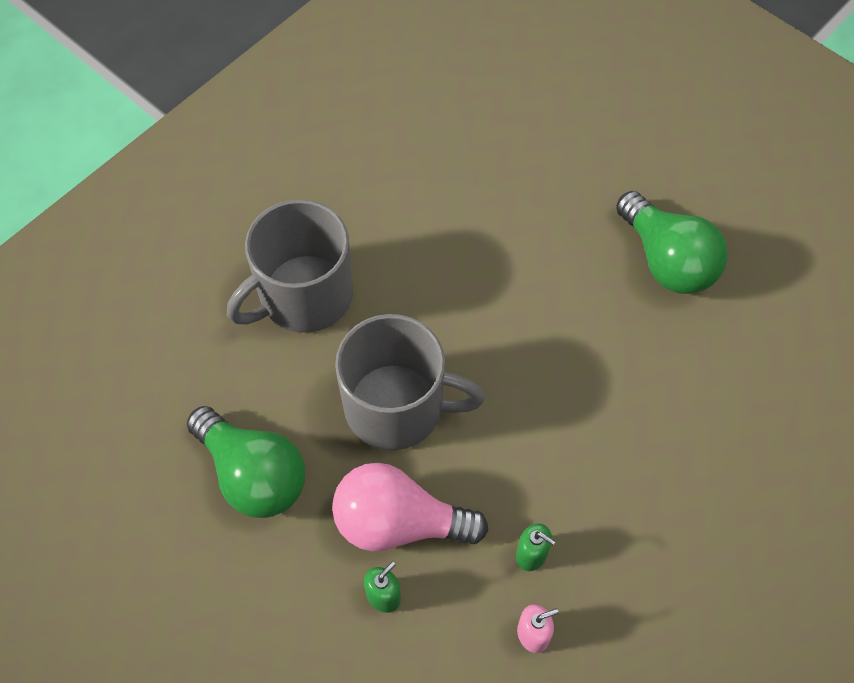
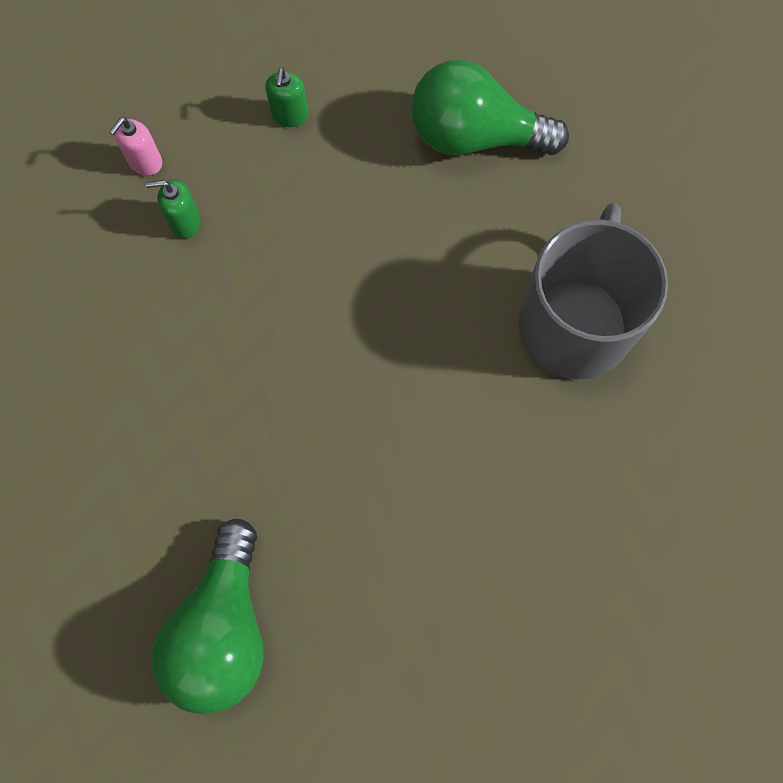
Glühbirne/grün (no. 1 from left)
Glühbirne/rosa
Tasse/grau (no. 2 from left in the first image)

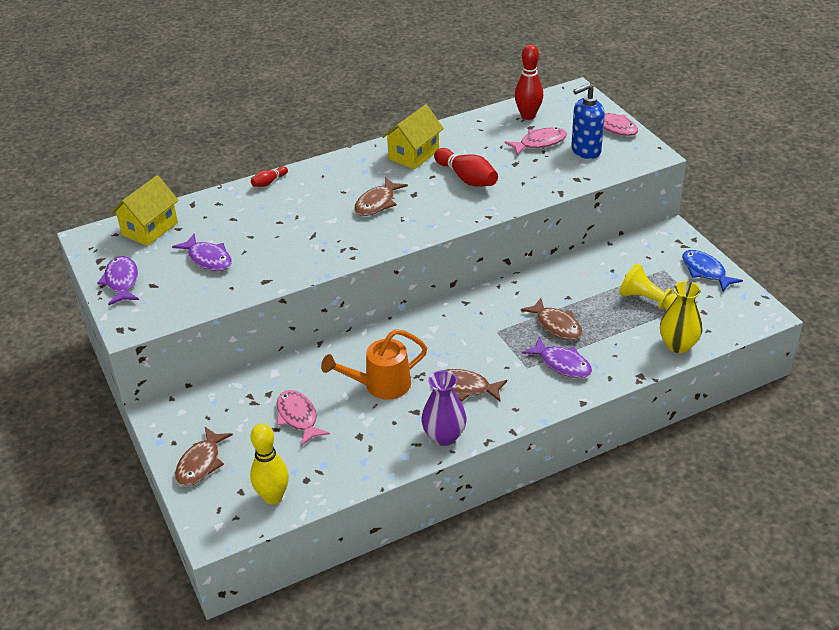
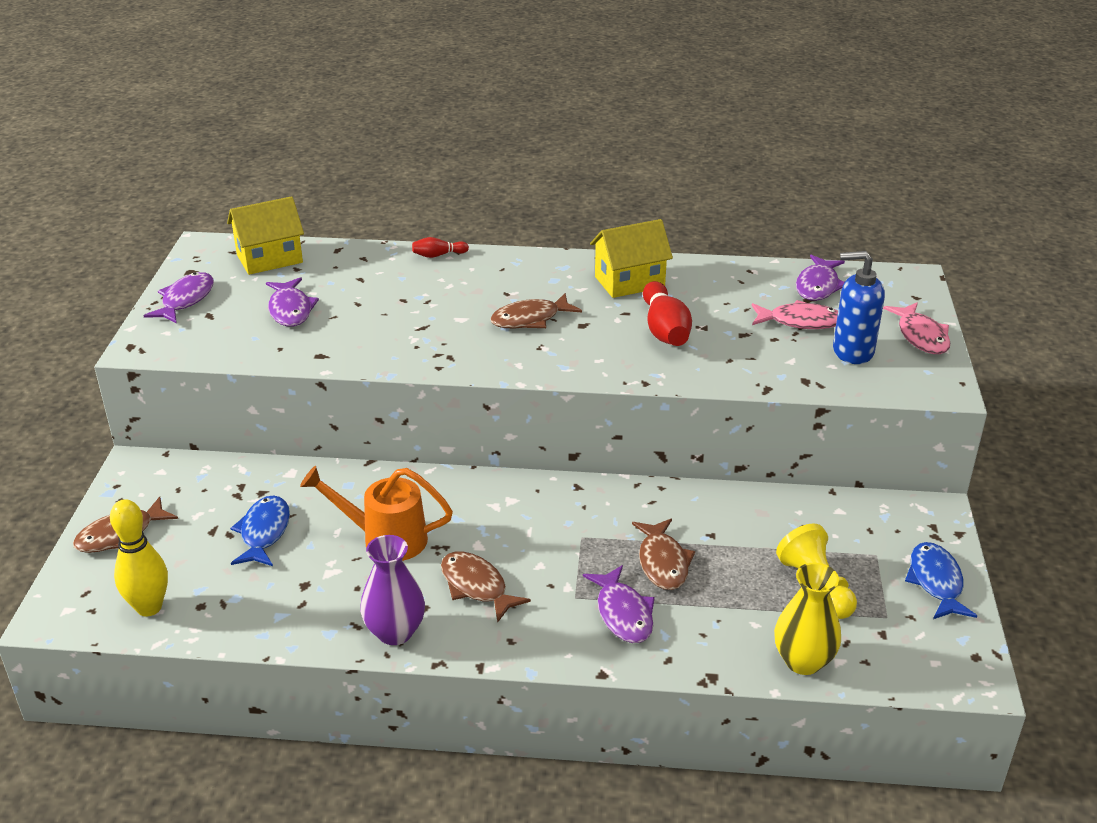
Fisch/blau (no. 1 from left)
Fisch/lila (no. 4 from left)

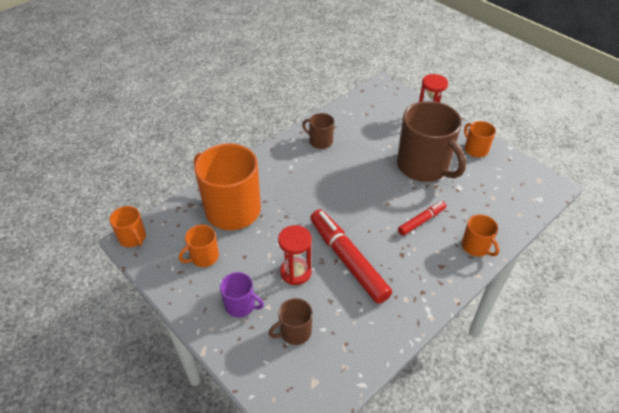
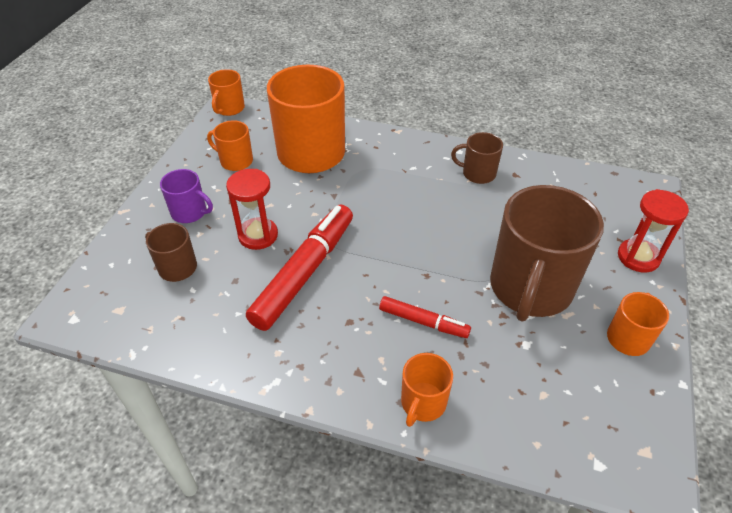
Tasse/lila
Tasse/braun (no. 2 from left)

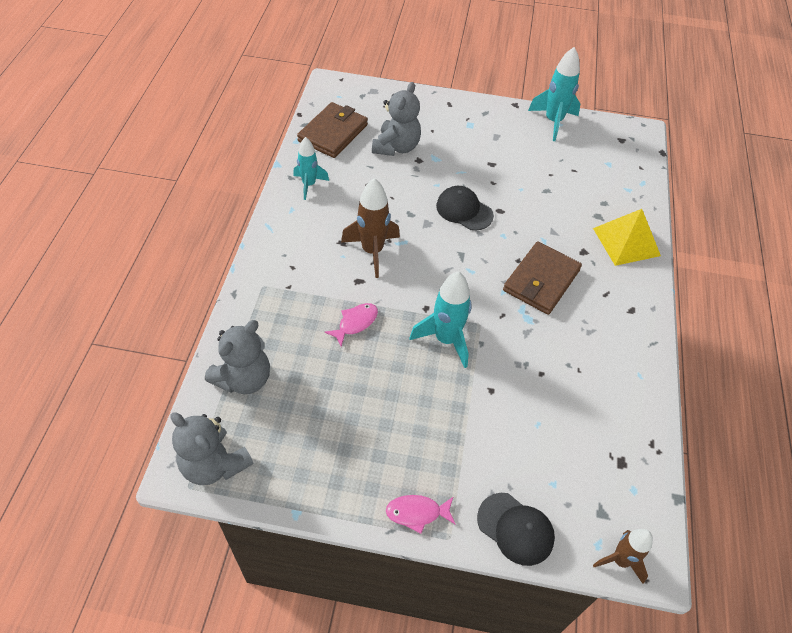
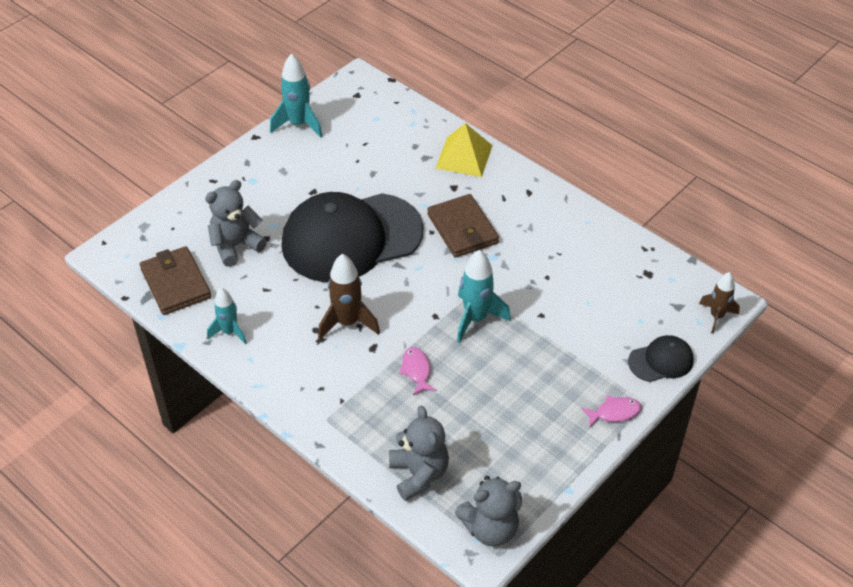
Teddybär/grau (no. 1 from left)
Kappe/schwarz (no. 1 from left)
Fisch/rosa (no. 2 from left)

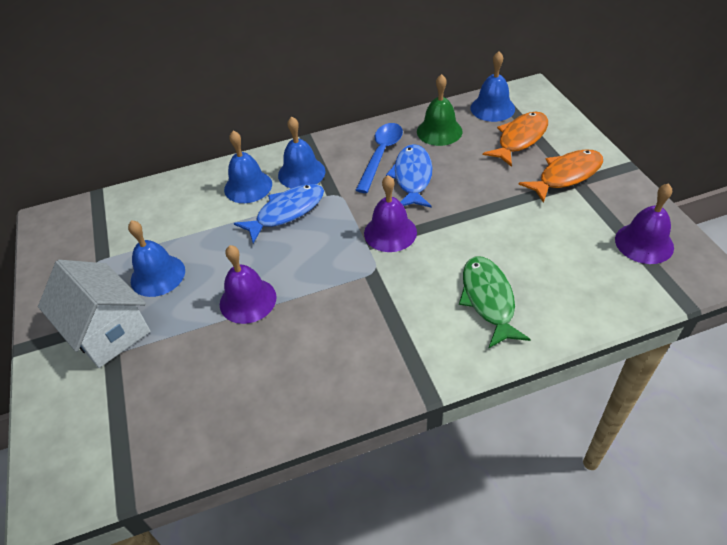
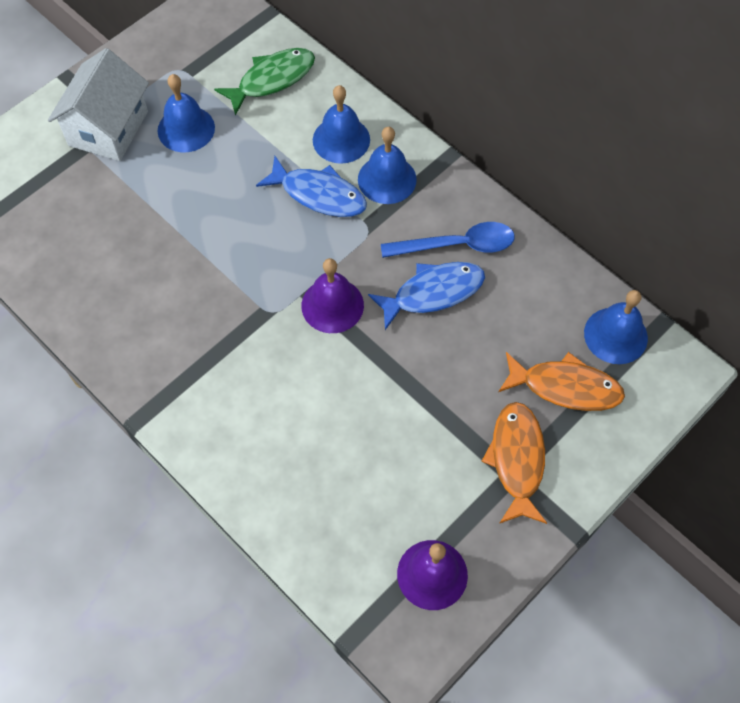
Fisch/grün
Fisch/orange (no. 1 from left)
Glocke/lila (no. 1 from left in the first image)
Glocke/grün

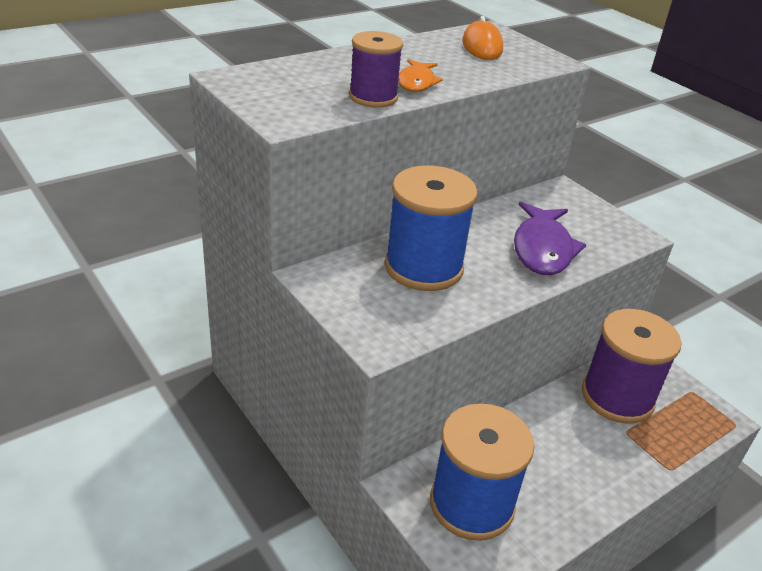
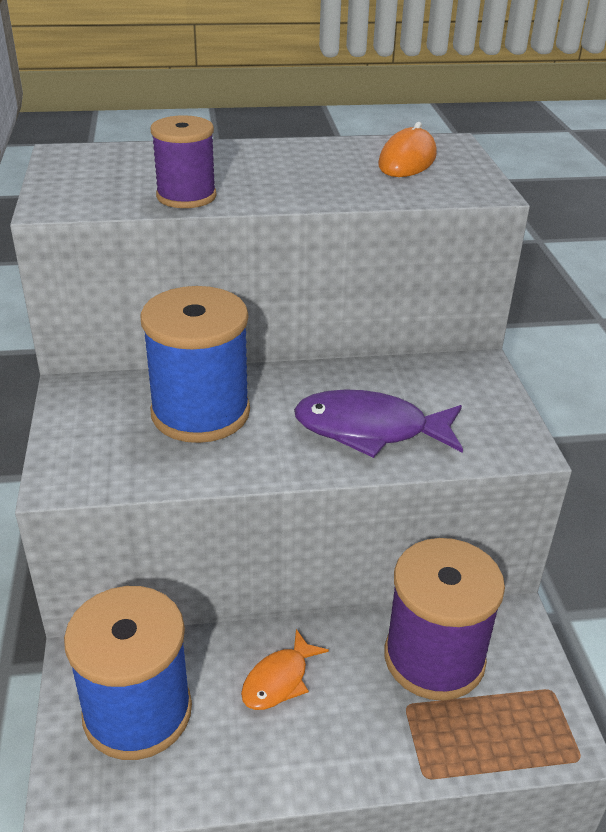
Fisch/orange
Fisch/lila

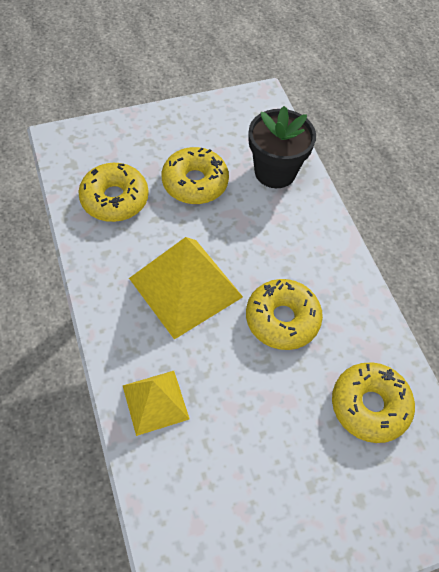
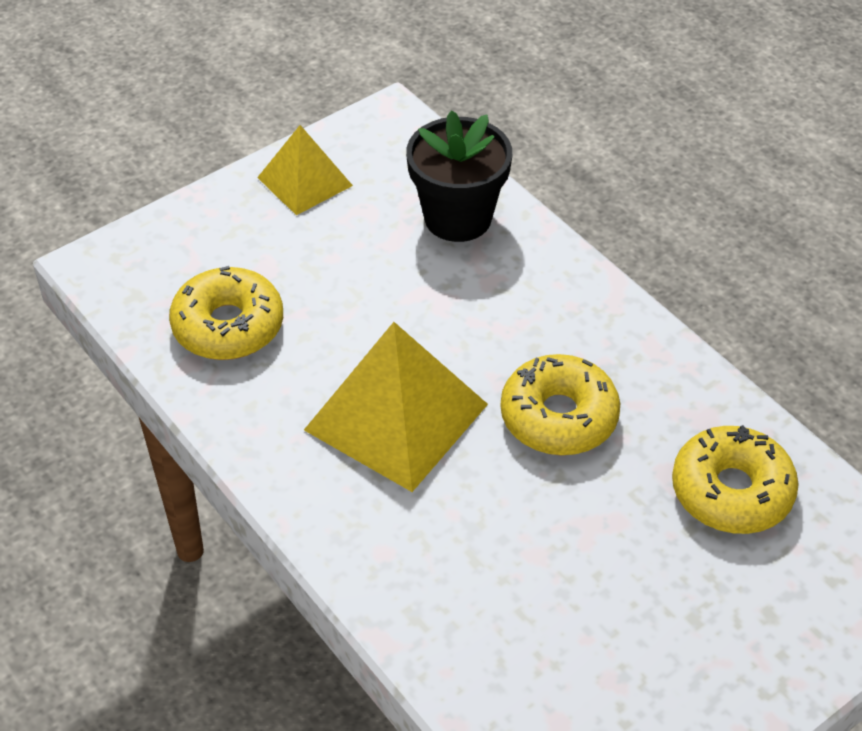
Pyramide/gelb (no. 1 from left)
Donut/gelb (no. 2 from left in the first image)

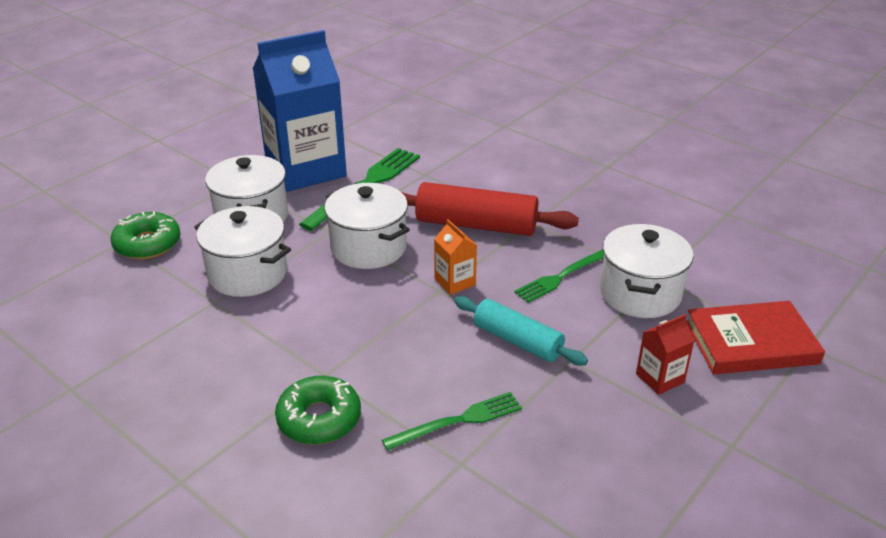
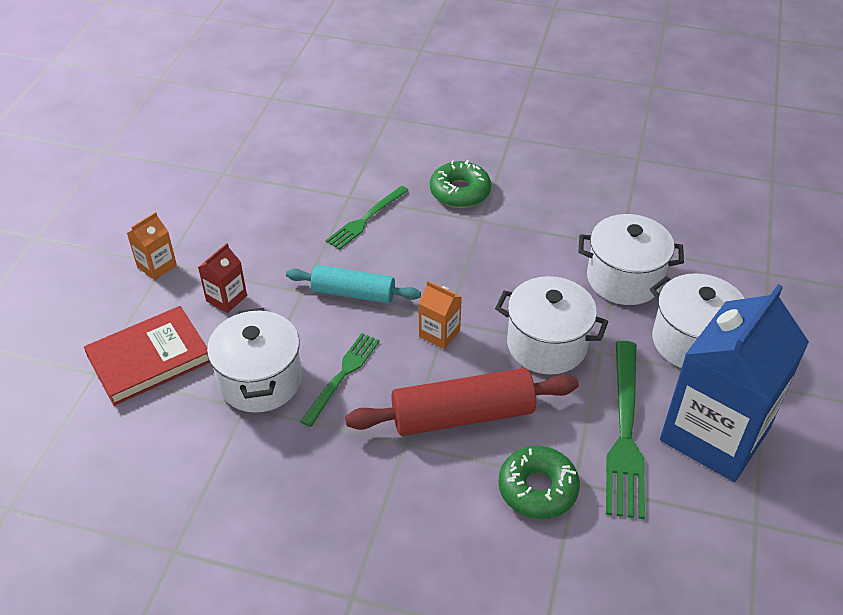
Getränkekarton/orange (no. 1 from left)
Donut/grün (no. 2 from left)

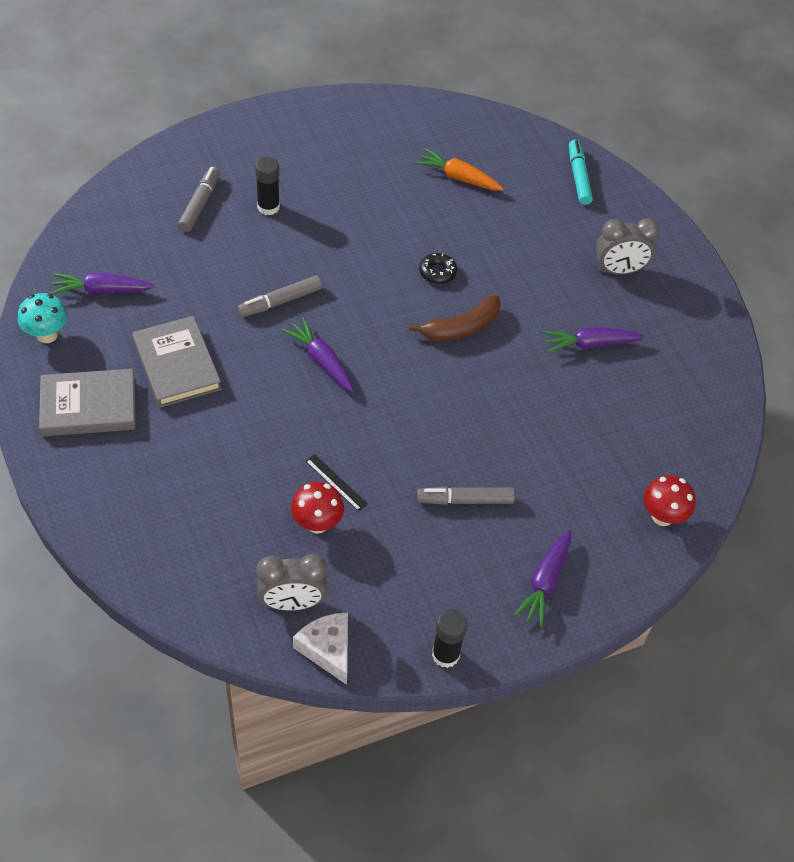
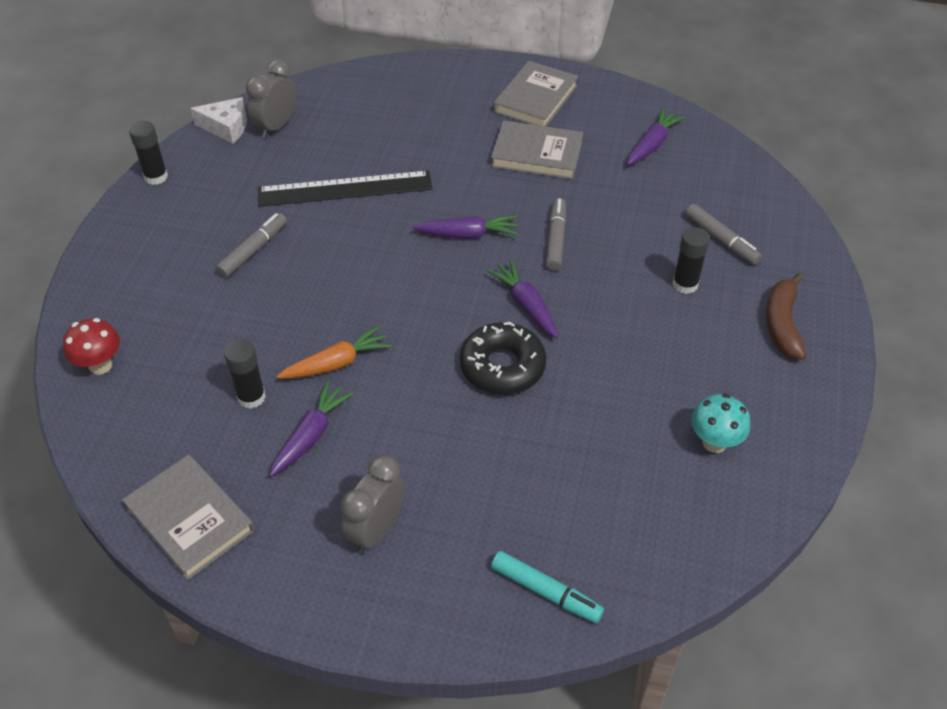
Buch/grau (no. 1 from left)
Klebestift/schwarz (no. 2 from left)
Lineal/schwarz
Karotte/orange
Donut/schwarz
Karotte/lila (no. 3 from left)
Pilz/türkis
Banane/braun
Pilz/rot (no. 1 from left in the first image)

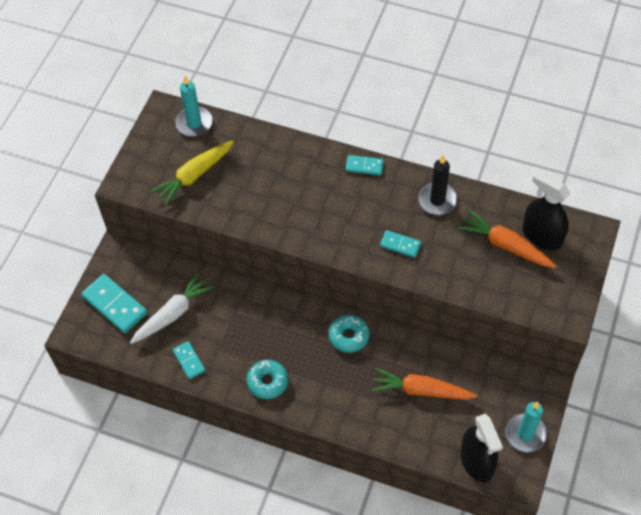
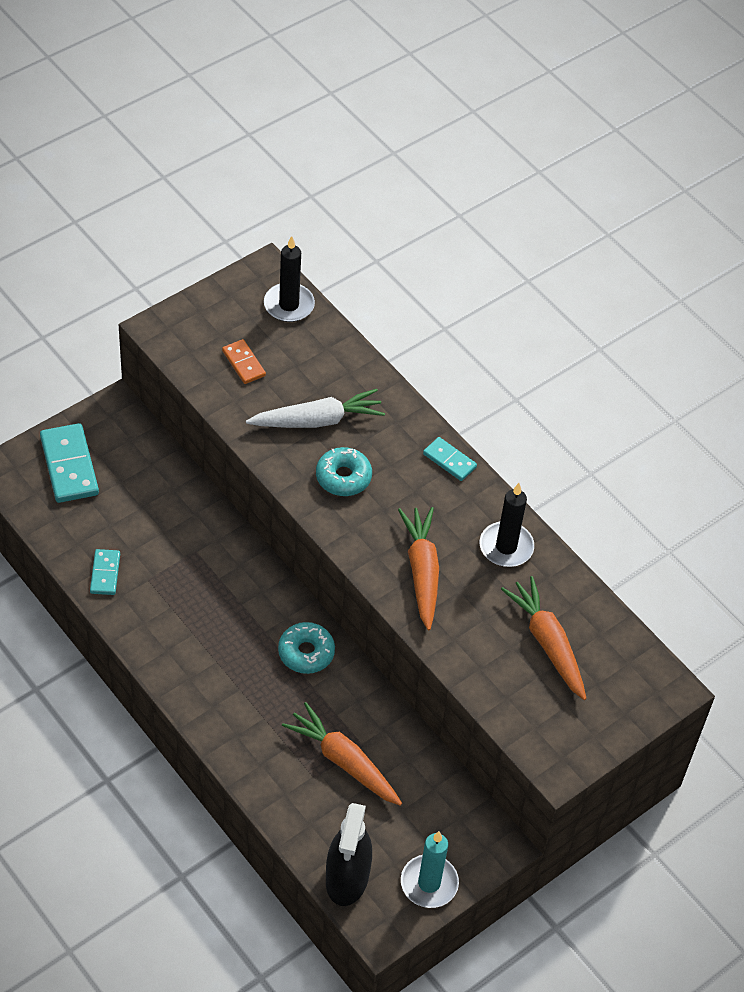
Dominostein/orange
Karotte/weiß
Kerze/schwarz (no. 1 from left)
Donut/türkis (no. 2 from left)
Karotte/orange (no. 2 from left)
Sprühflasche/schwarz (no. 2 from left in the first image)

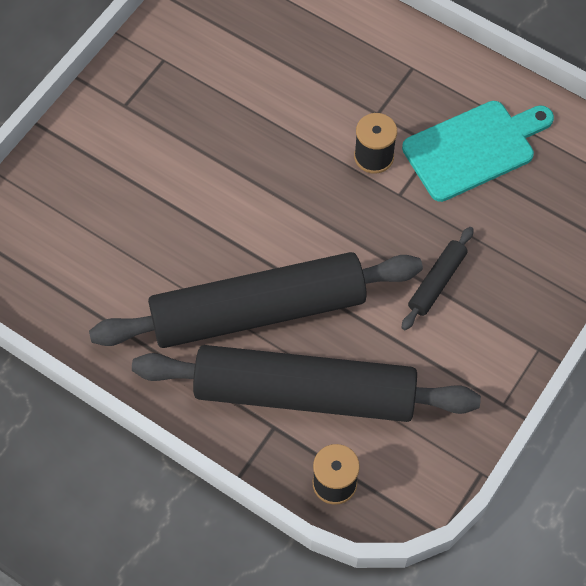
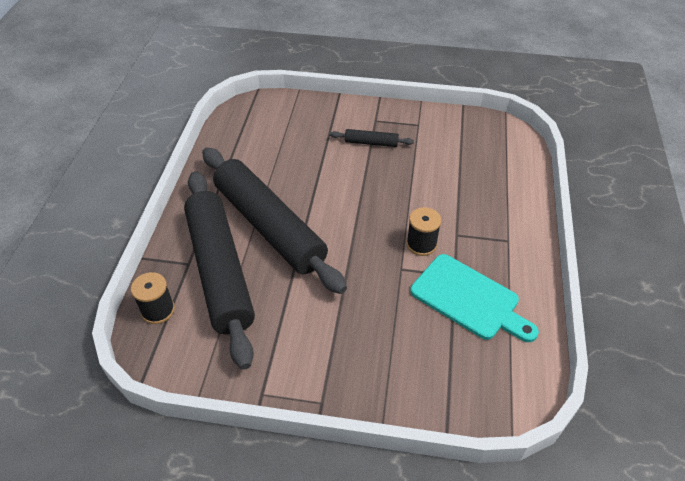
Nudelholz/schwarz (no. 3 from left)

